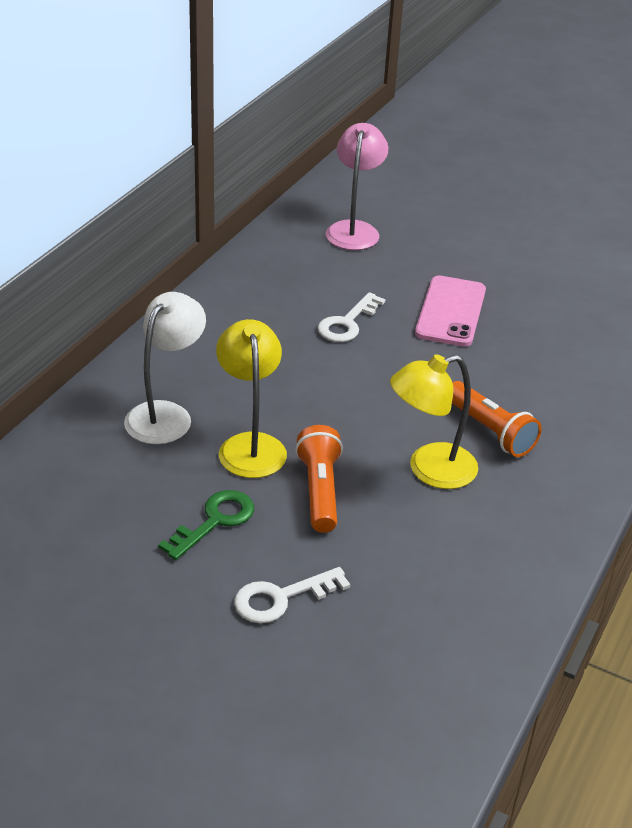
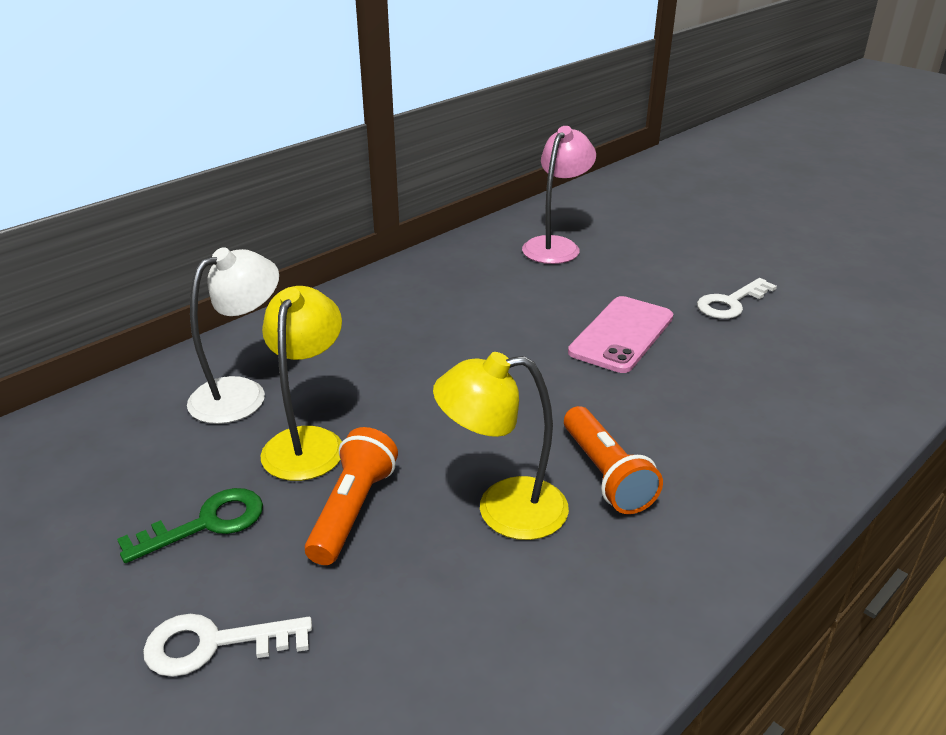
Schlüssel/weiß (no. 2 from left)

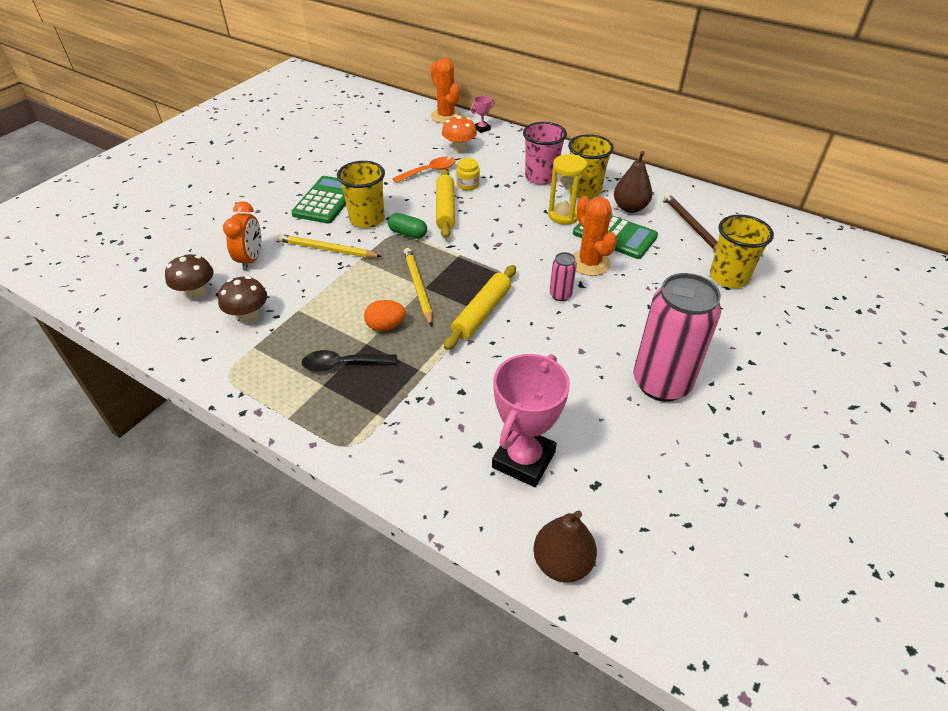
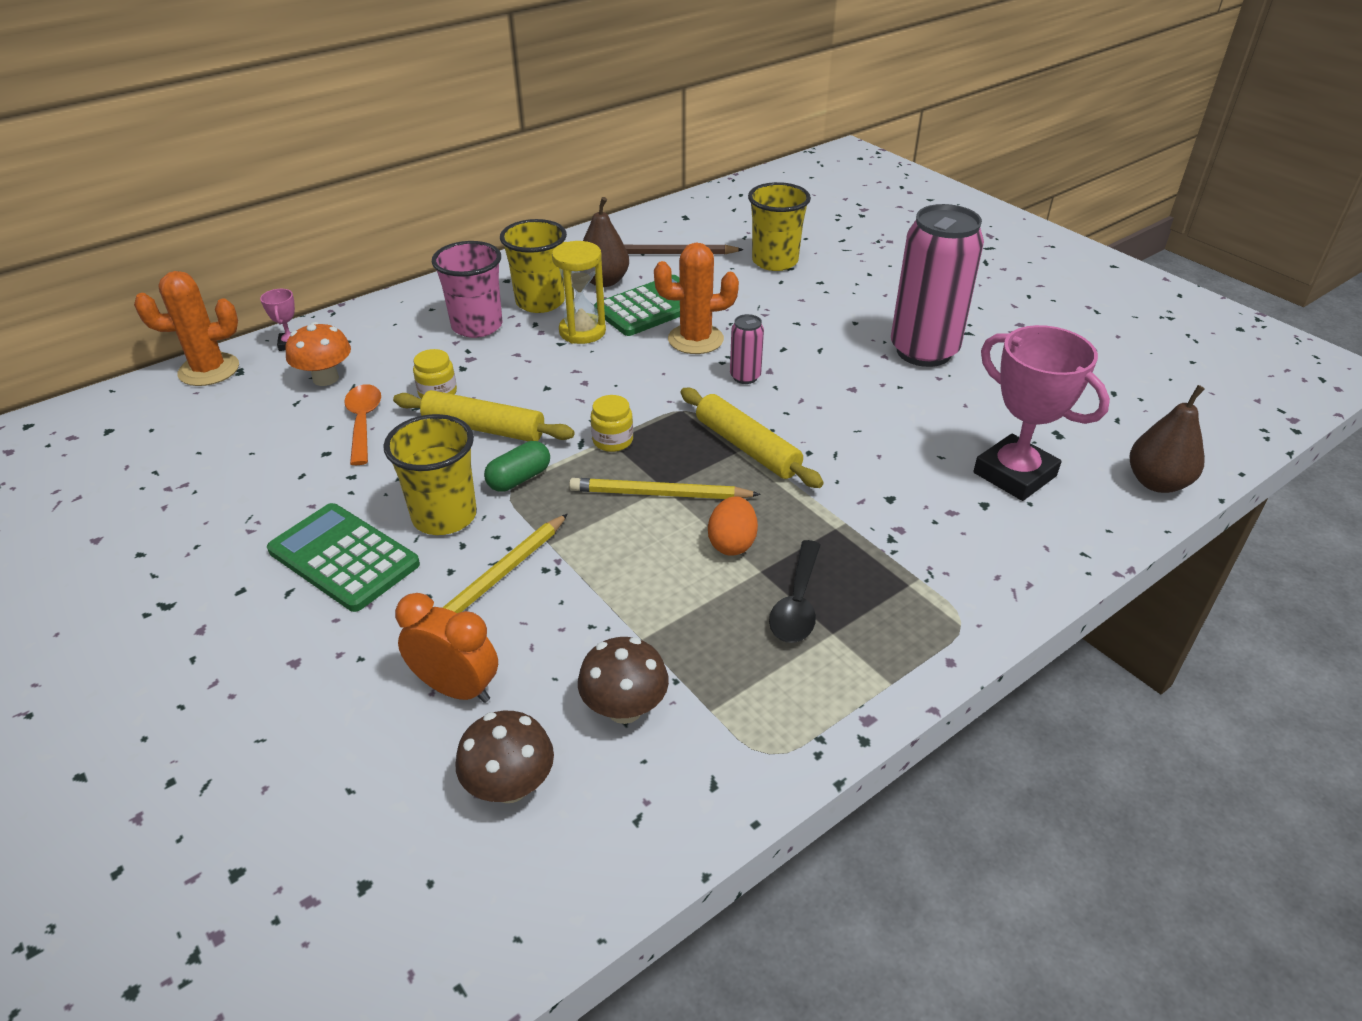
Einmachglas/gelb (no. 2 from left)

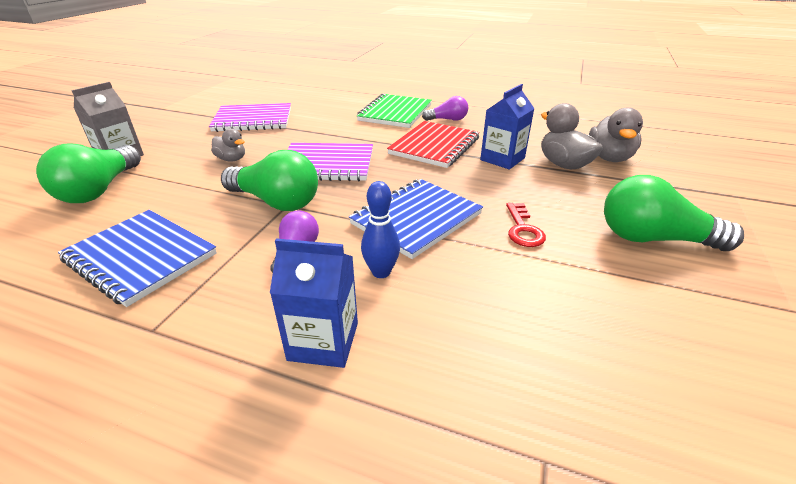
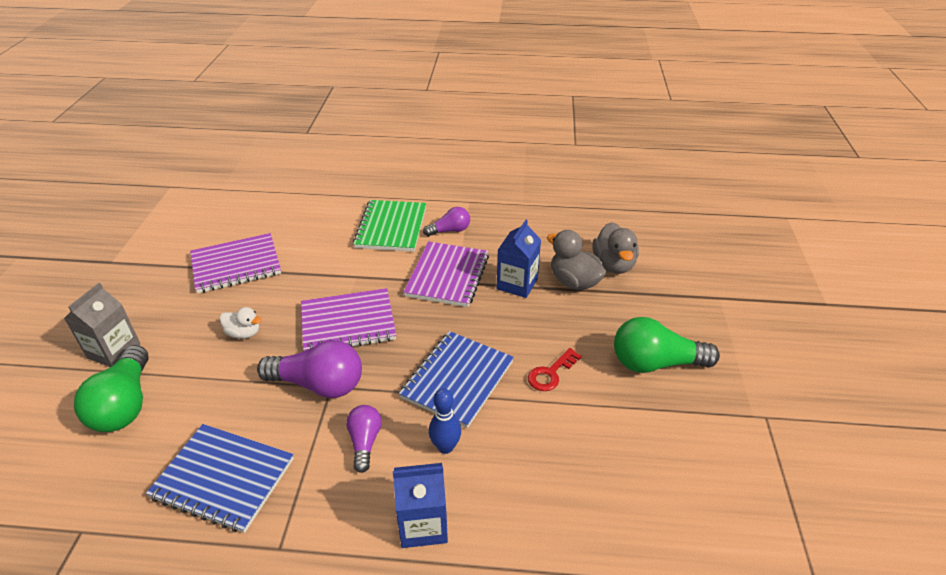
Ente/weiß
Glühbirne/lila (no. 1 from left)
Notizbuch/lila (no. 3 from left)
Schlüssel/rot

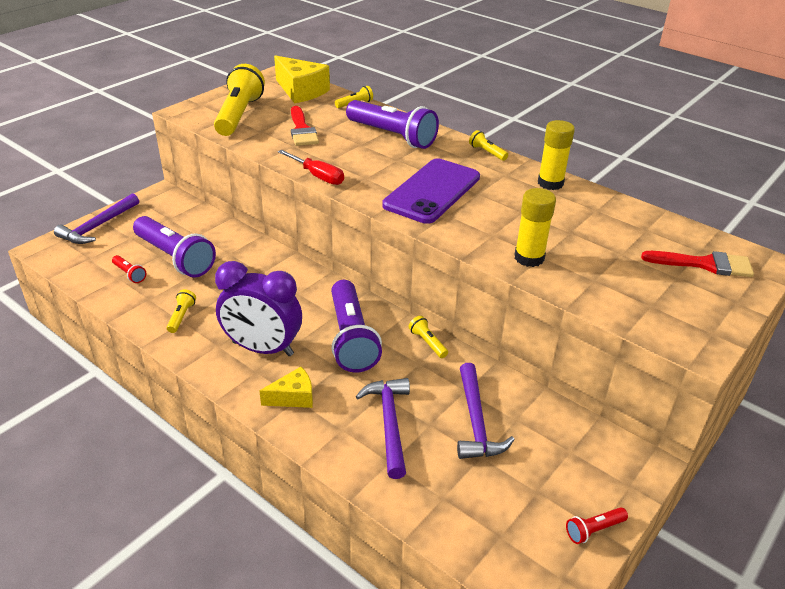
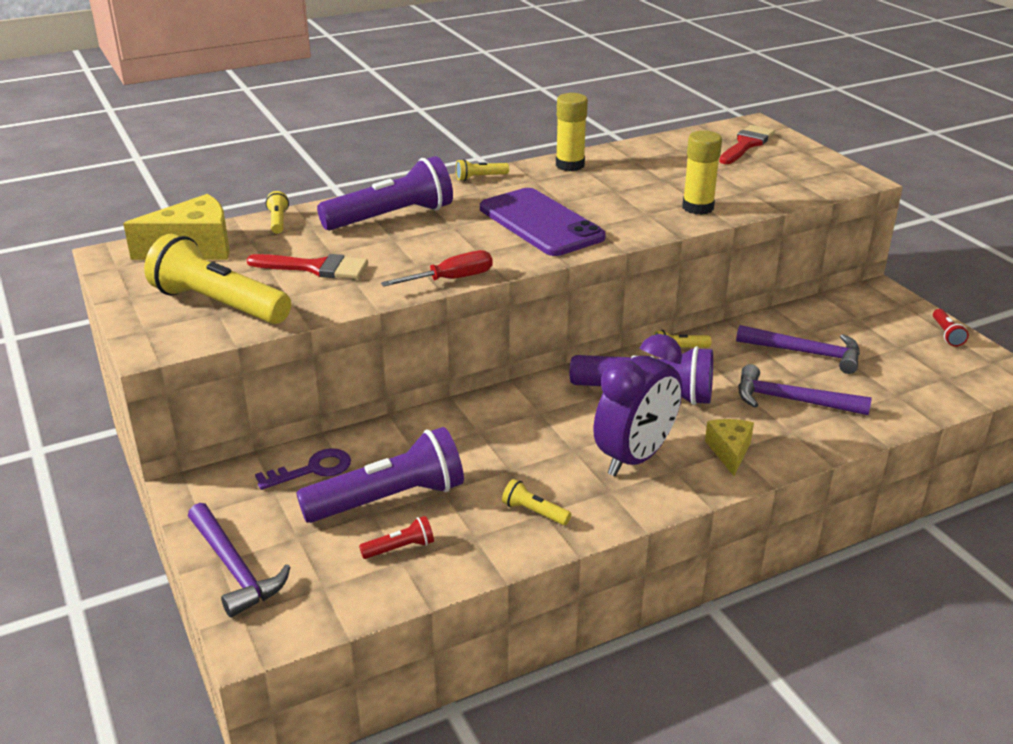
Schlüssel/lila

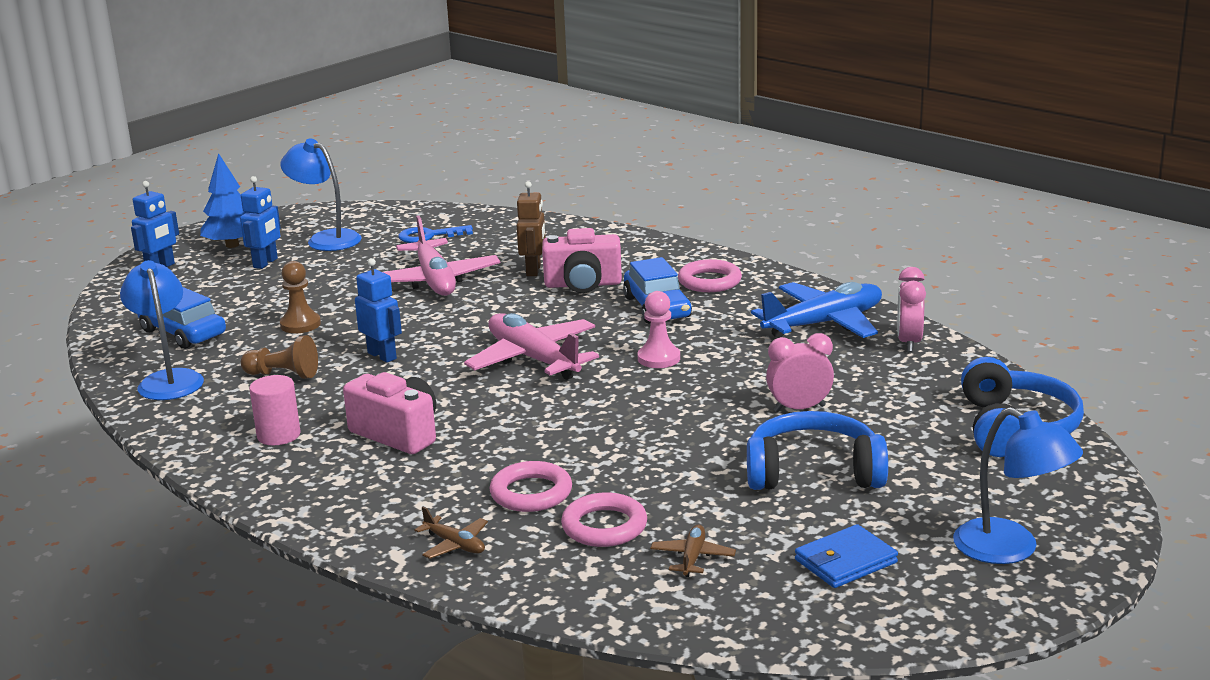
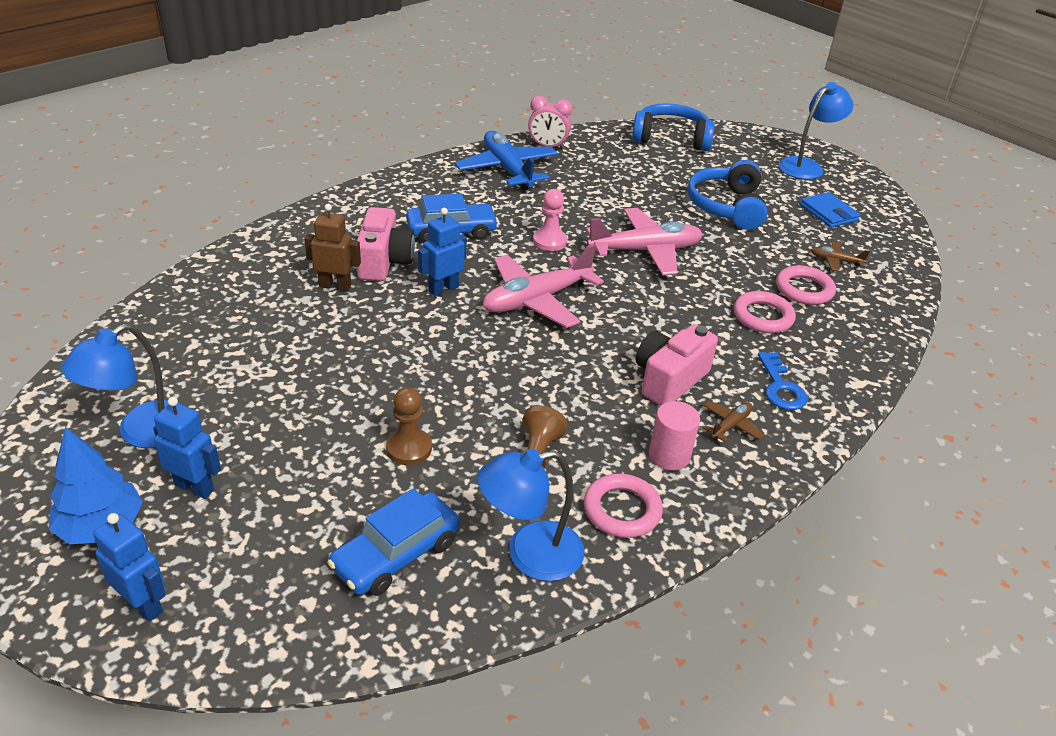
Roboter/blau (no. 3 from left)
Ring/rosa (no. 1 from left)
Flugzeug/rosa (no. 2 from left)
Flugzeug/braun (no. 1 from left)
Schlüssel/blau
Wecker/rosa (no. 1 from left in the first image)

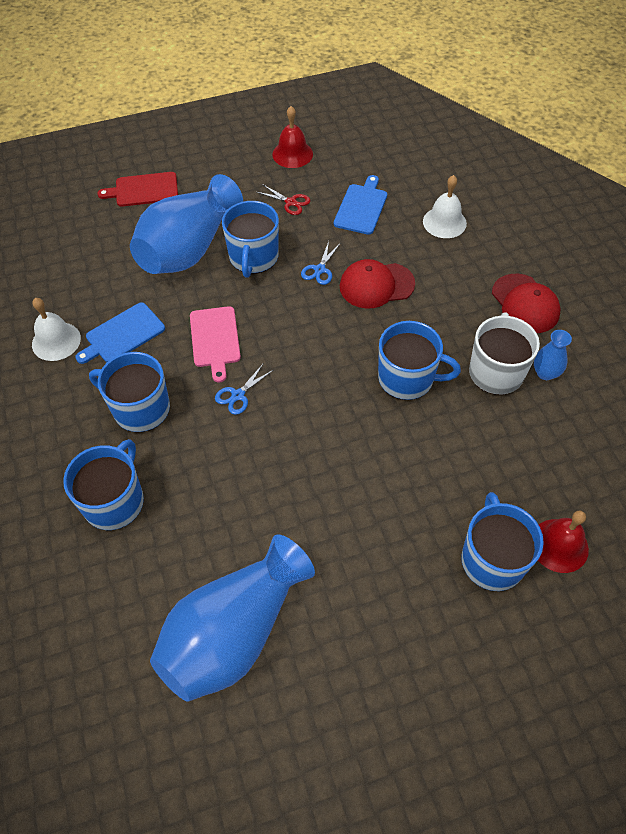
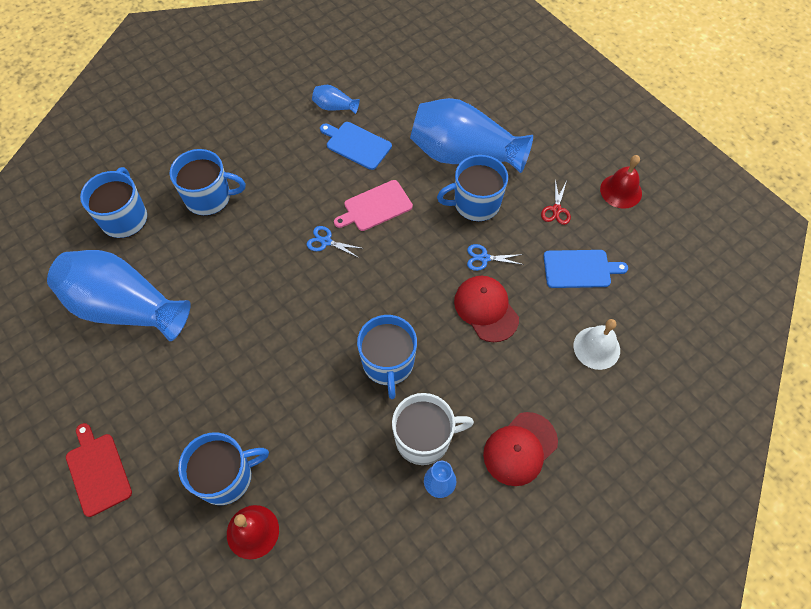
Schneidebrett/rot
Tasse/blau (no. 1 from left)
Vase/blau (no. 2 from left)

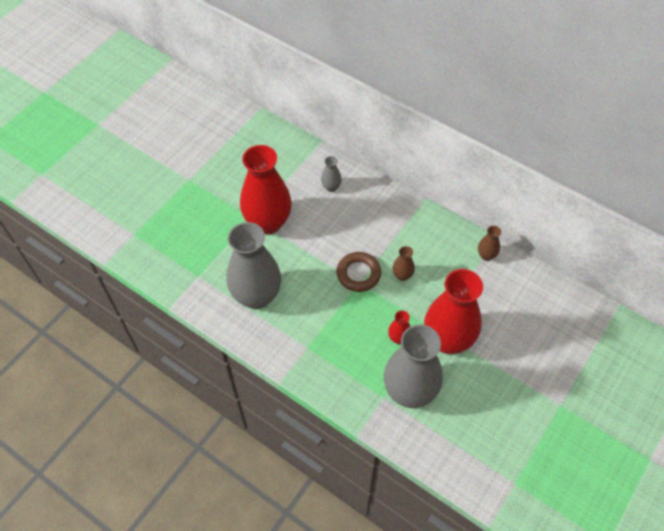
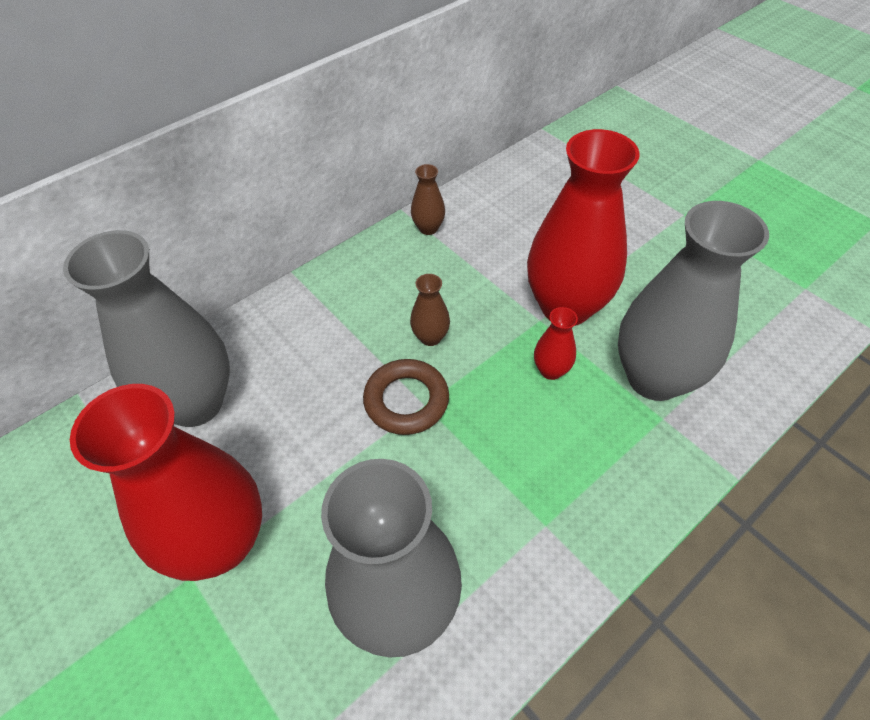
Vase/grau (no. 1 from left)

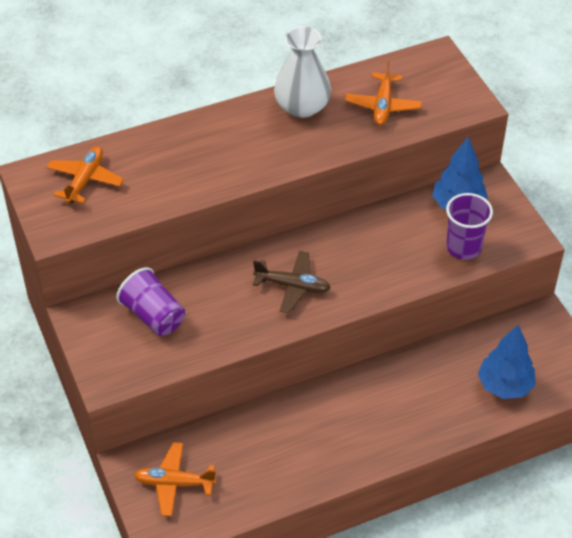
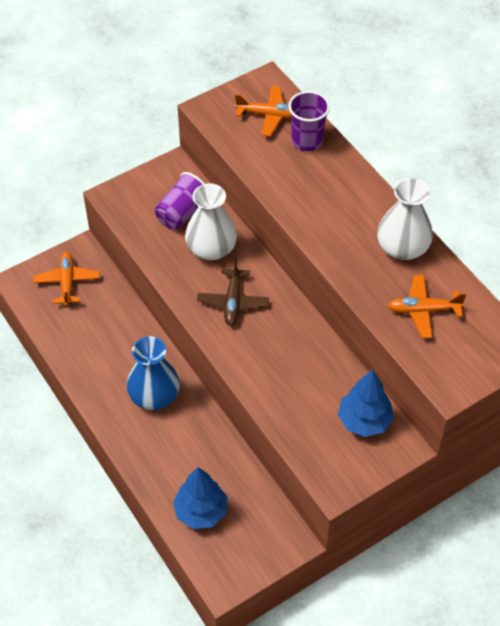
Vase/blau
Vase/weiß (no. 1 from left)
Becher/lila (no. 2 from left)

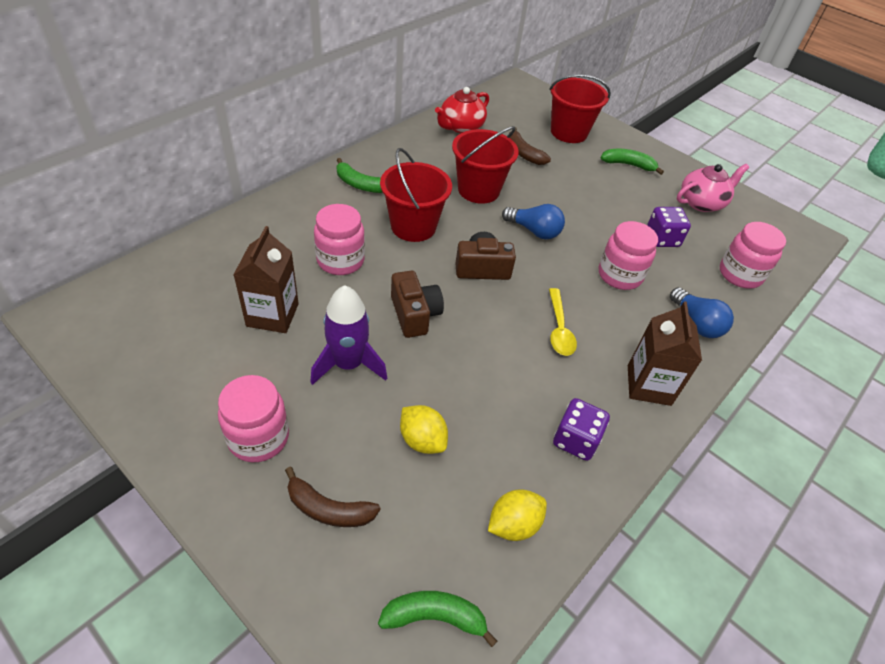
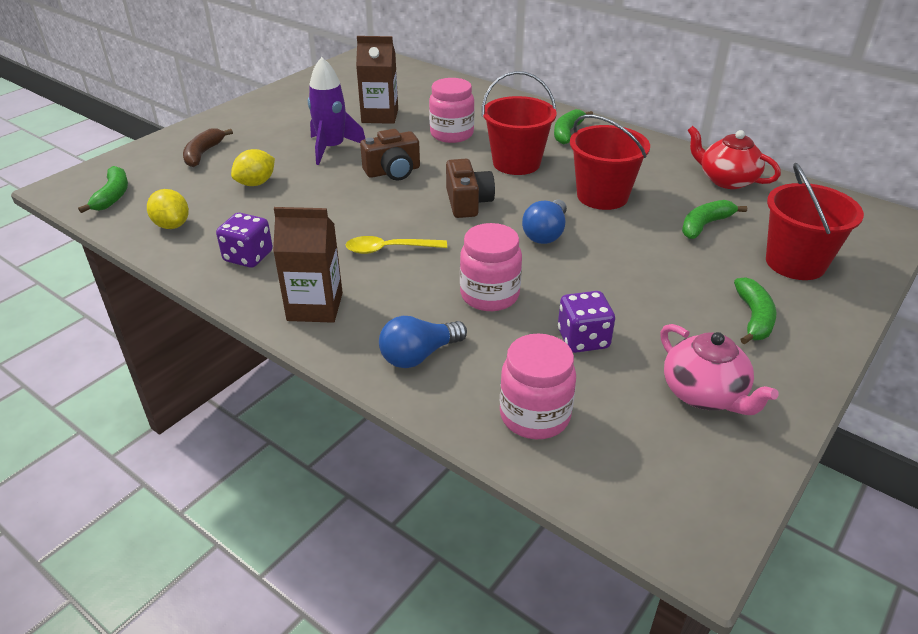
Banane/grün (no. 3 from left)
Einmachglas/rosa (no. 1 from left in the first image)

